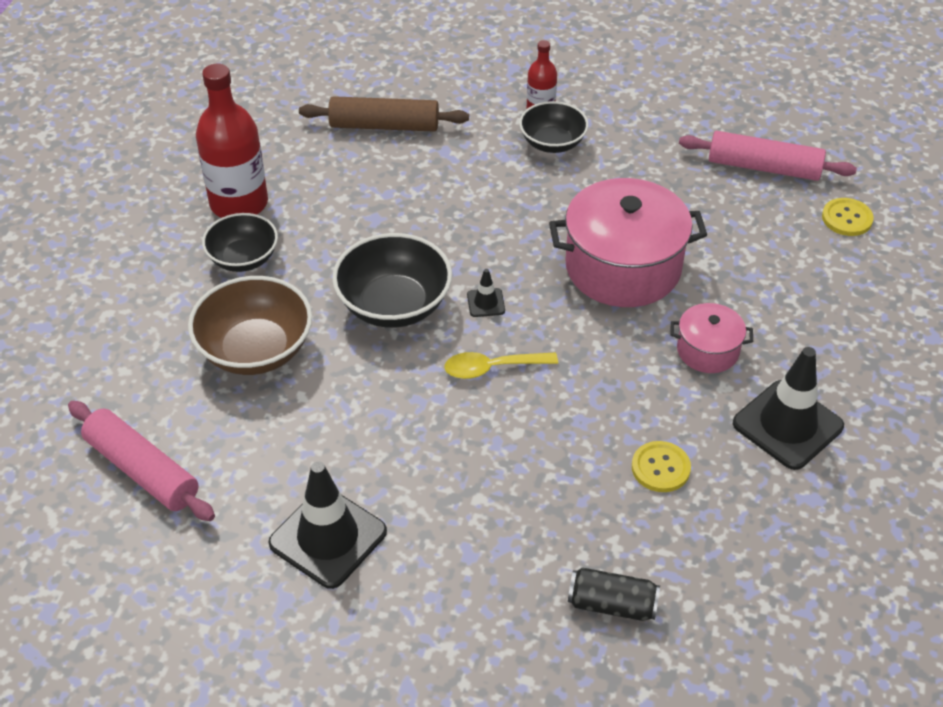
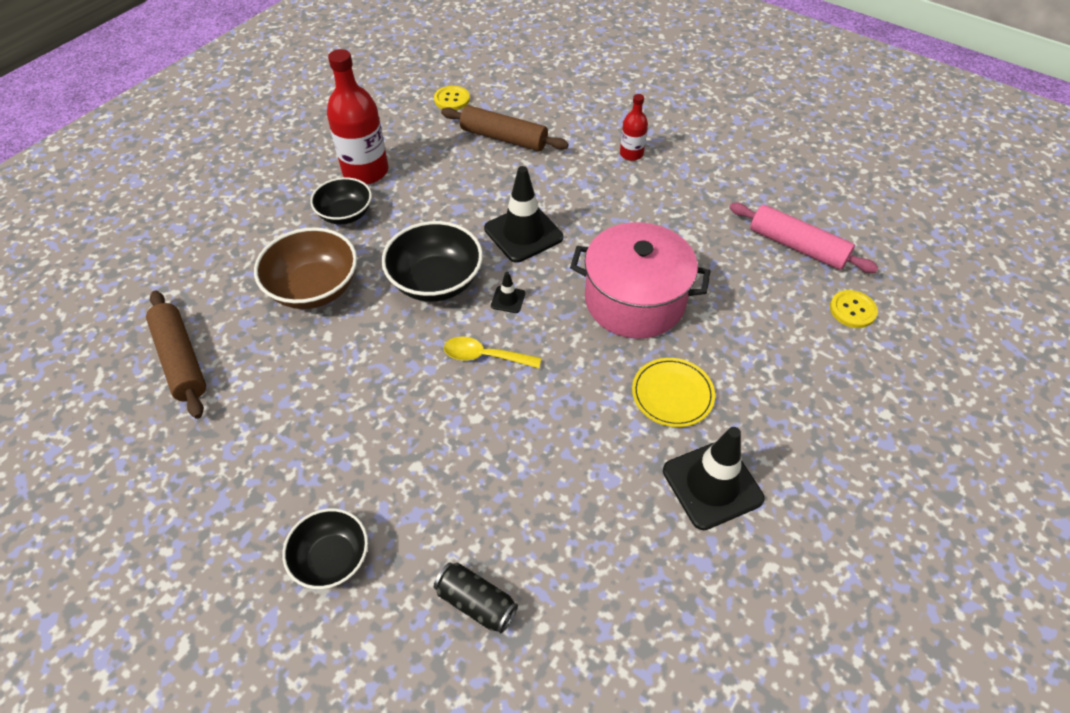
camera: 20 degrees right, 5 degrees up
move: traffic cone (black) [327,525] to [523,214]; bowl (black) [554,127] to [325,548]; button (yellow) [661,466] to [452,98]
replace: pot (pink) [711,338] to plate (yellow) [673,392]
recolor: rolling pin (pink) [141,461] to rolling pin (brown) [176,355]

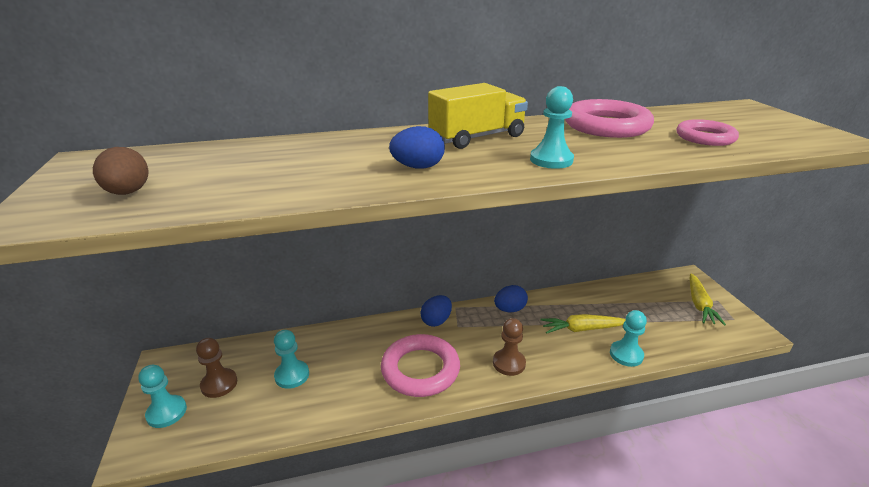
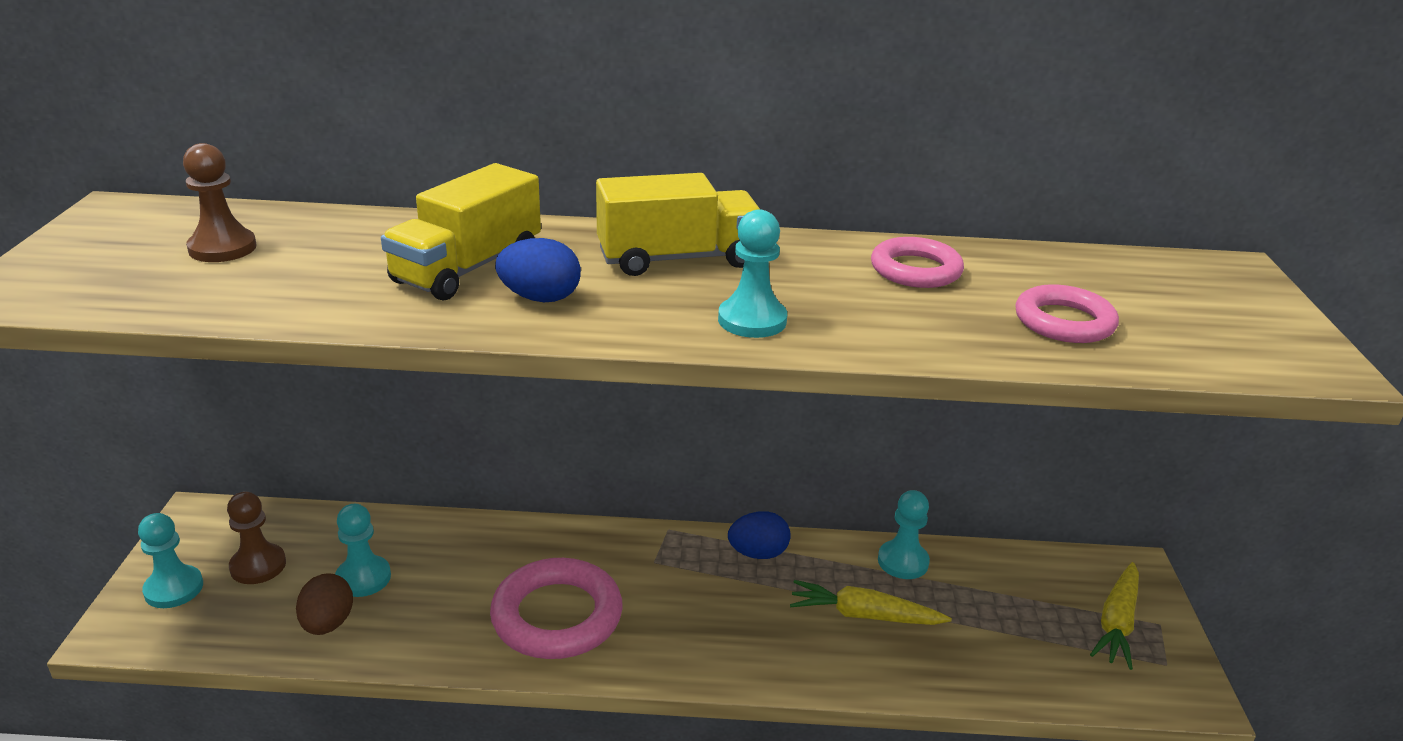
camera: 15 degrees right, 0 degrees up
delete: egg (blue) [436,311]
insert: truck (yellow) [461,231]
move: egg (brown) [121,171] to [324,604]; pawn (brown) [509,347] to [219,202]; pawn (turquoise) [628,338] to [904,534]
resize: ring (pink) [609,118] = [917,262] x0.62

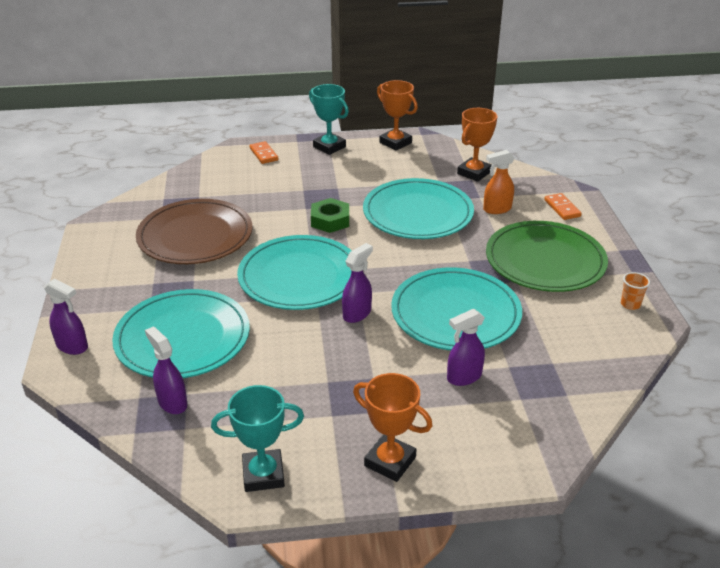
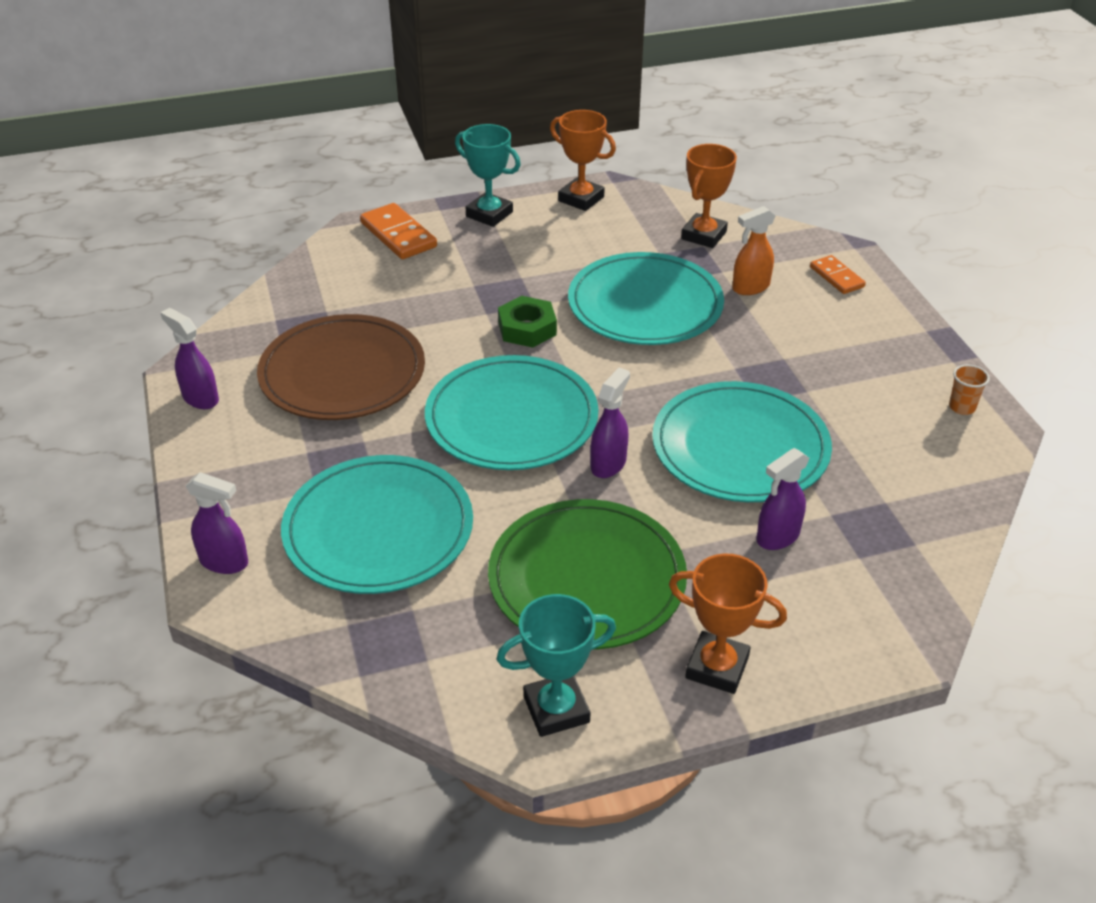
camera: 10 degrees left, 5 degrees up
move: spray bottle (purple) [166,370] to [189,358]; plate (green) [547,256] to [587,574]
resize: domino (orange) [264,152] = [398,231] x1.59

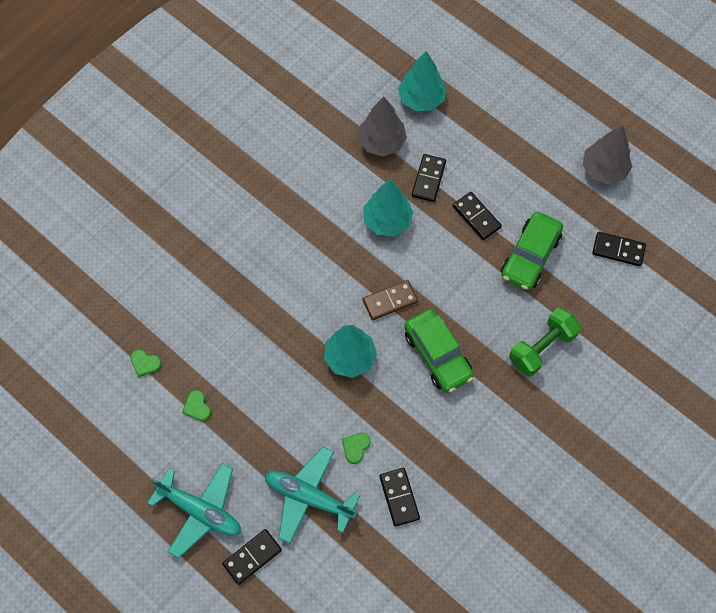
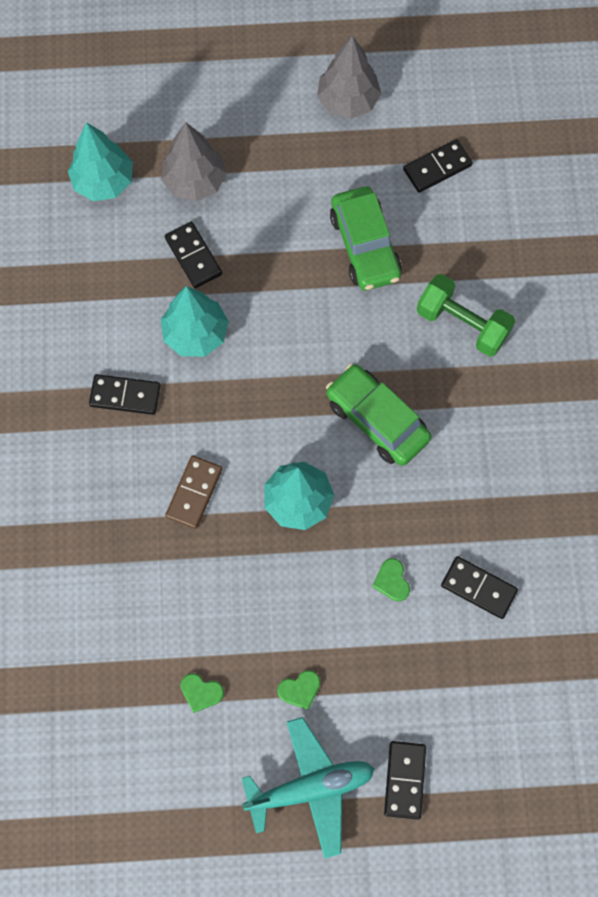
camera: 45 degrees left, 5 degrees up
delete: plane (turquoise) [312,495]
move: heart (green) [146,363] to [298,690]; tree (grey) [382,126] to [194,161]; domino (brown) [390,300] to [193,492]; domino (black) [477,216] to [124,394]
rotate: car (green) [439,351] = [378,415] 150 degrees counterclockwise; dumbbell (green) [545,342] = [466,315] 60 degrees counterclockwise

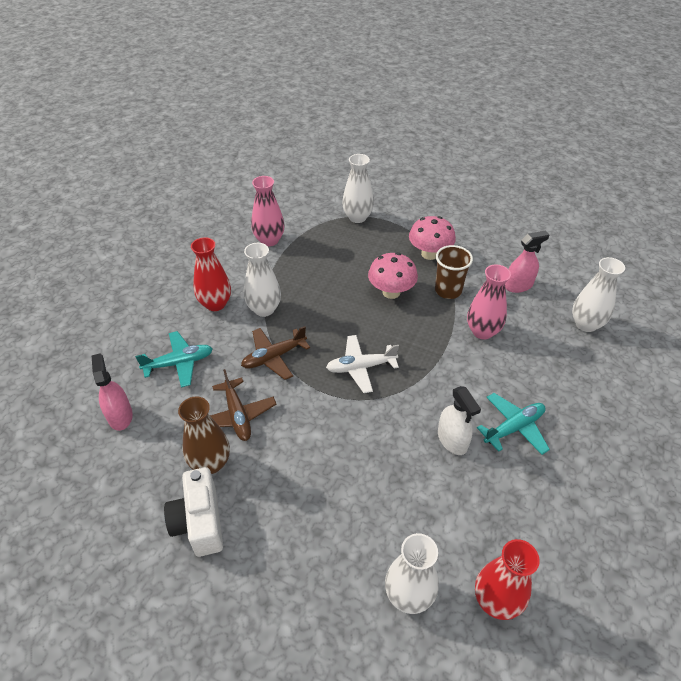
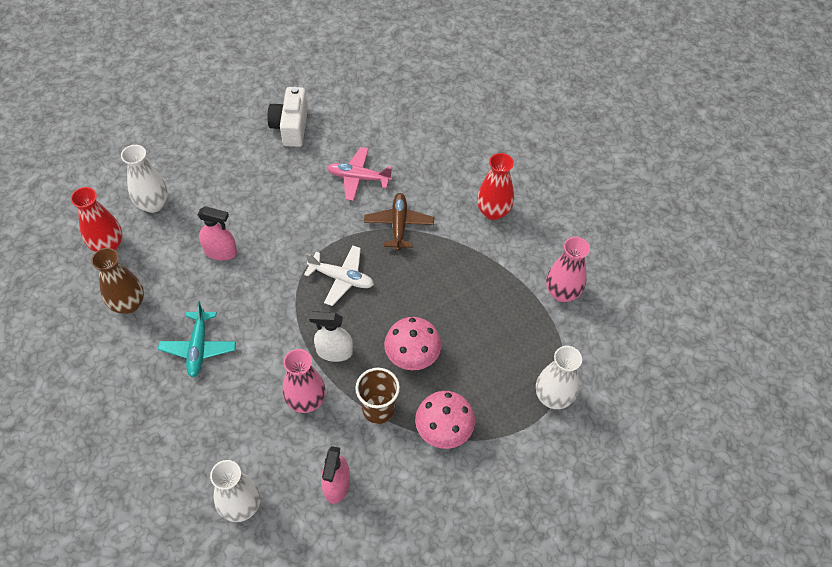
camera: 120 degrees right, 10 degrees up
delete: plane (turquoise) [174,359]; vase (white) [262,280]
move: spray bottle (pink) [112,392] to [217,233]; vase (brown) [204,435] to [117,281]; spray bottle (white) [459,420] to [331,336]
recolor: plane (brown) [243,405] to plane (pink) [359,174]
rotate: camera (white) [193,512] = [287,117] 105 degrees counterclockwise; plane (white) [362,364] = [339,275] 90 degrees clockwise

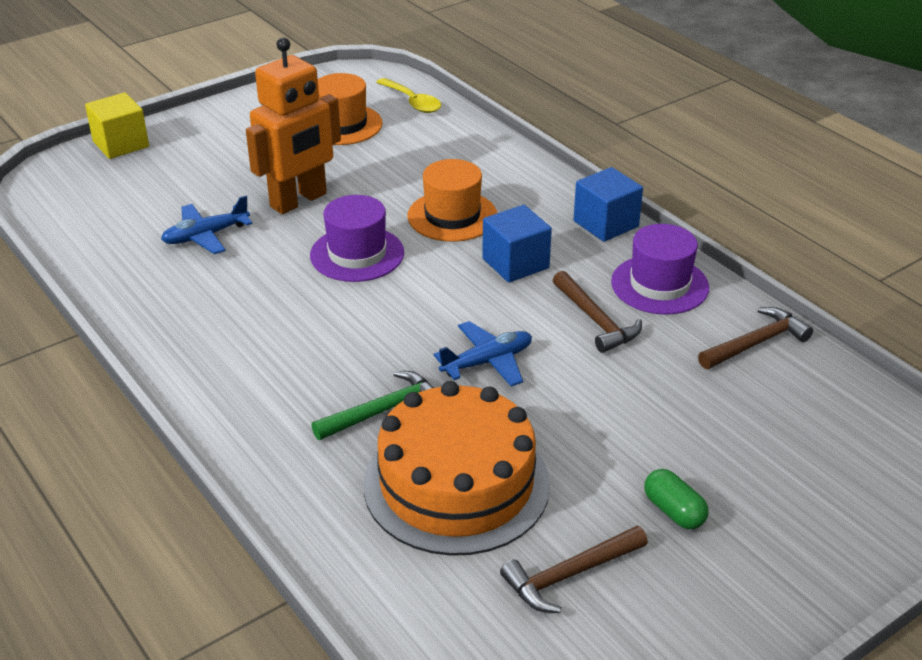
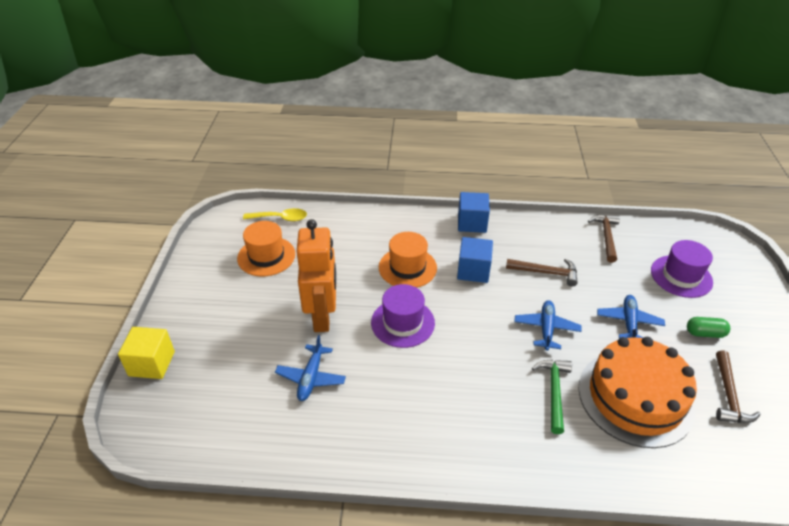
camera: 50 degrees left, 5 degrees up
insert: plane (blue) [631,316]
move: hat (purple) [660,269] to [682,269]

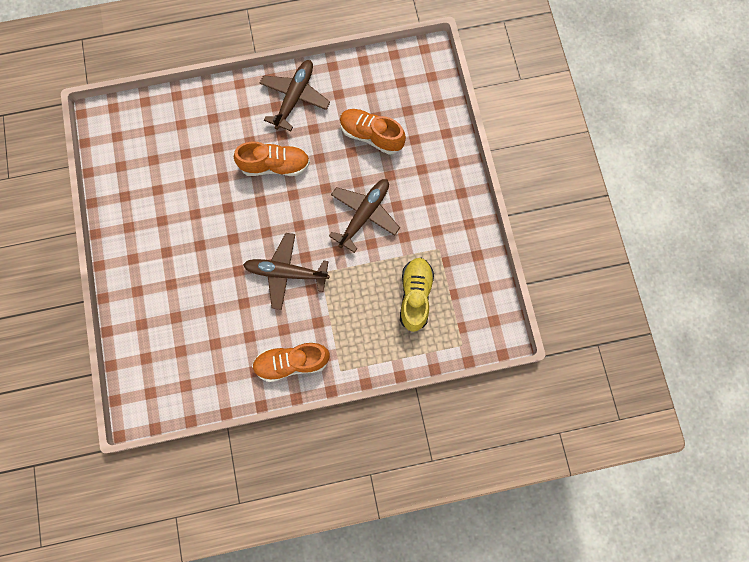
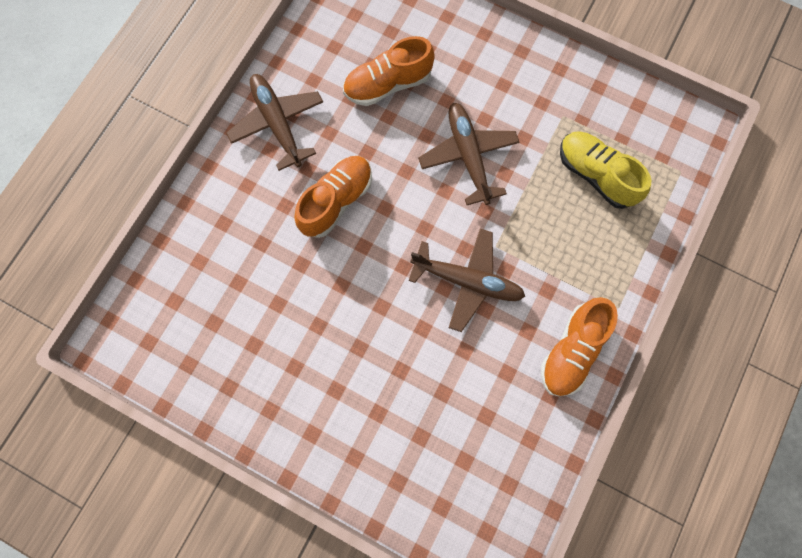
camera: 50 degrees left, 0 degrees up
rotate: plane (brown) [286,271] = [467,280] 120 degrees counterclockwise

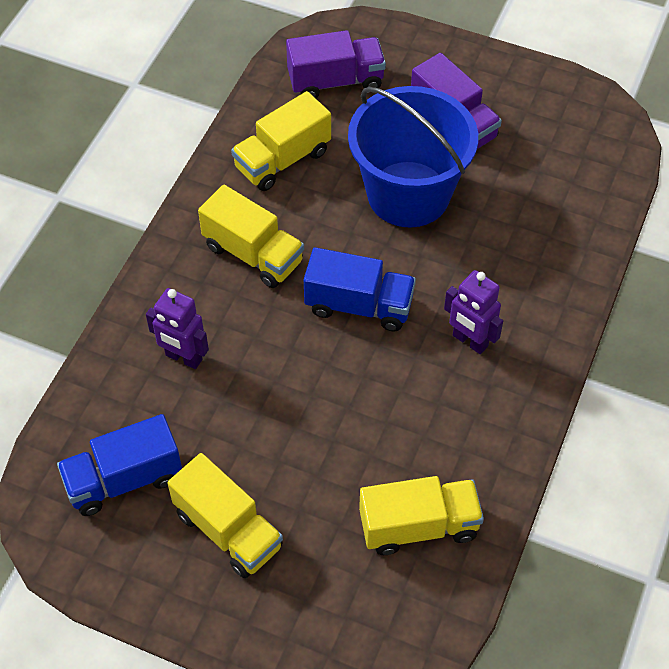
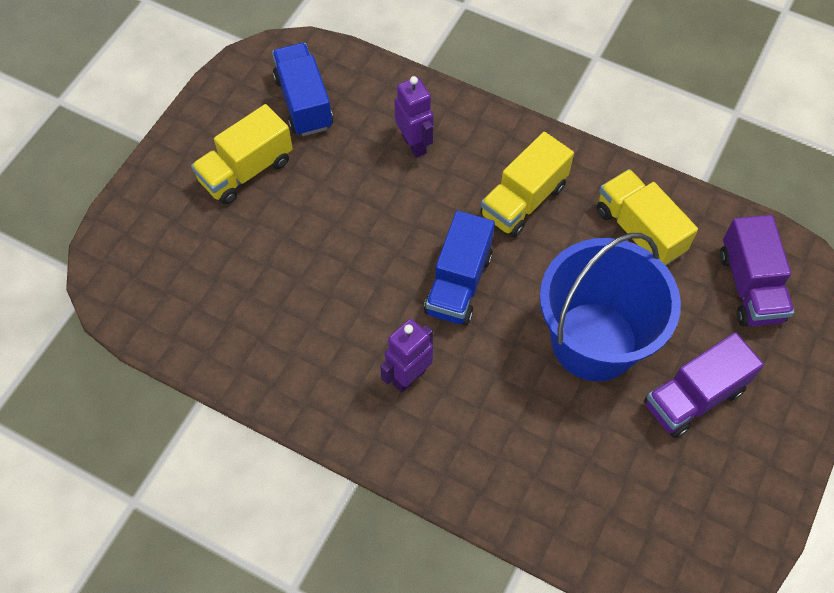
camera: 95 degrees right, 5 degrees up
delete: truck (yellow) [421,515]
rotate: robot (purple) [177,328] = [414,117] 120 degrees clockwise

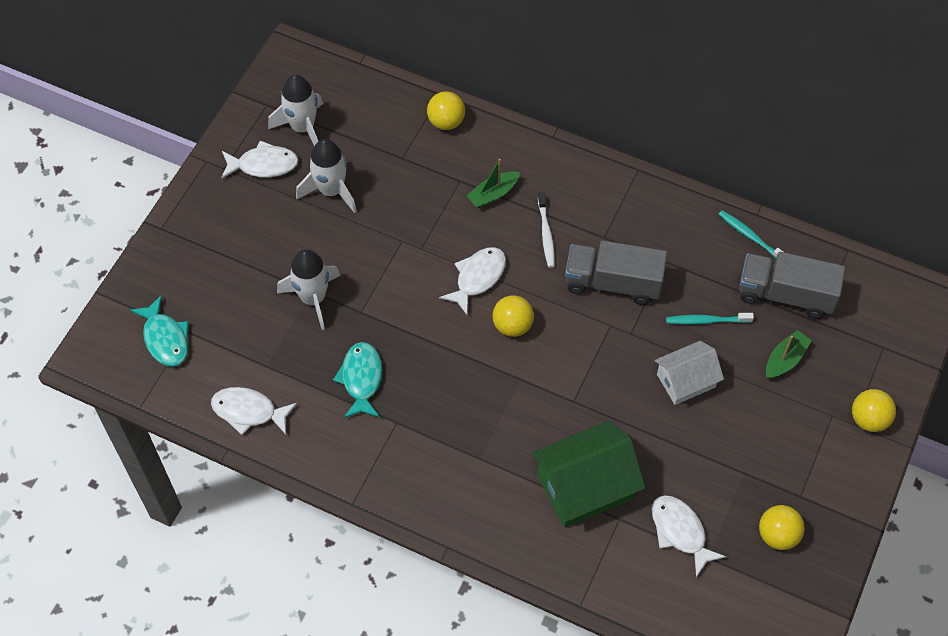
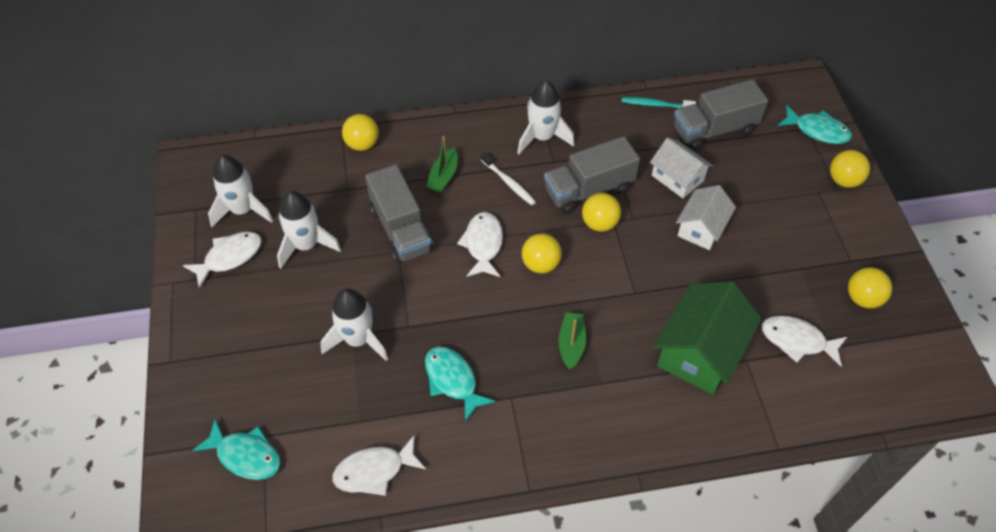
camera: 35 degrees left, 5 degrees down
insert: truck (grey) [399,214]; rocket (white) [546,117]; ball (yellow) [601,212]; fish (turquoise) [814,124]
move: boat (green) [789,354] to [572,341]
replace: toothbrush (turquoise) [710,318] to house (white) [681,167]

